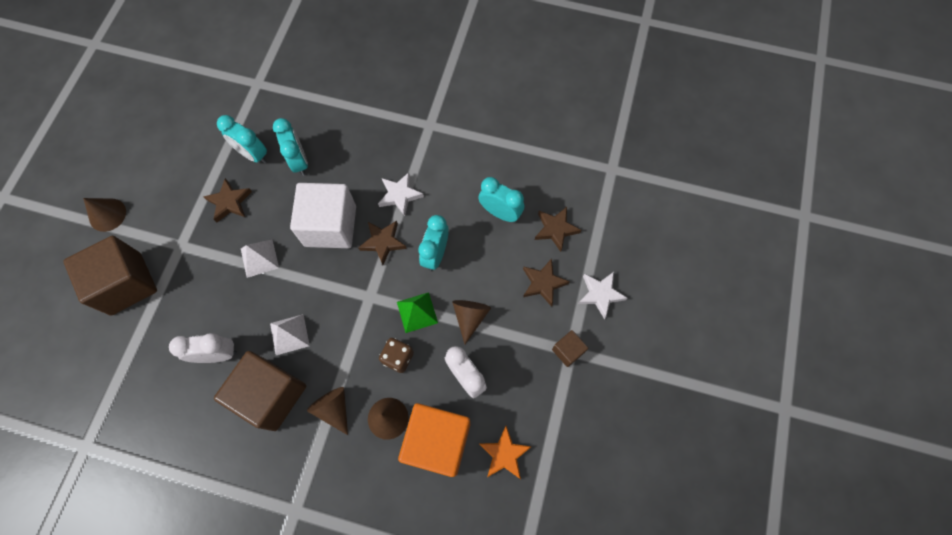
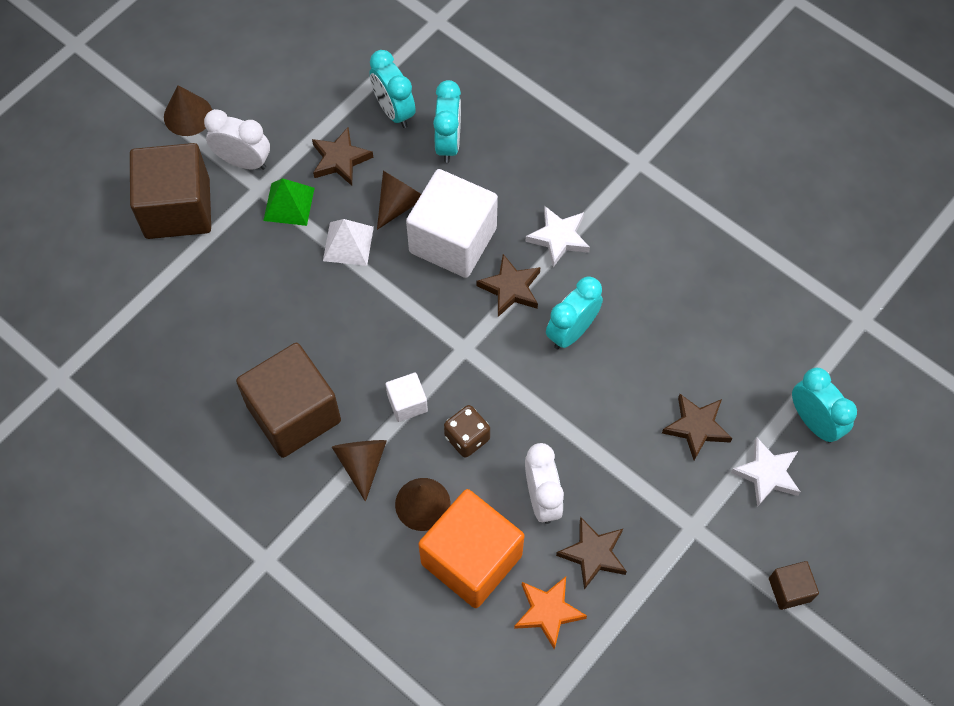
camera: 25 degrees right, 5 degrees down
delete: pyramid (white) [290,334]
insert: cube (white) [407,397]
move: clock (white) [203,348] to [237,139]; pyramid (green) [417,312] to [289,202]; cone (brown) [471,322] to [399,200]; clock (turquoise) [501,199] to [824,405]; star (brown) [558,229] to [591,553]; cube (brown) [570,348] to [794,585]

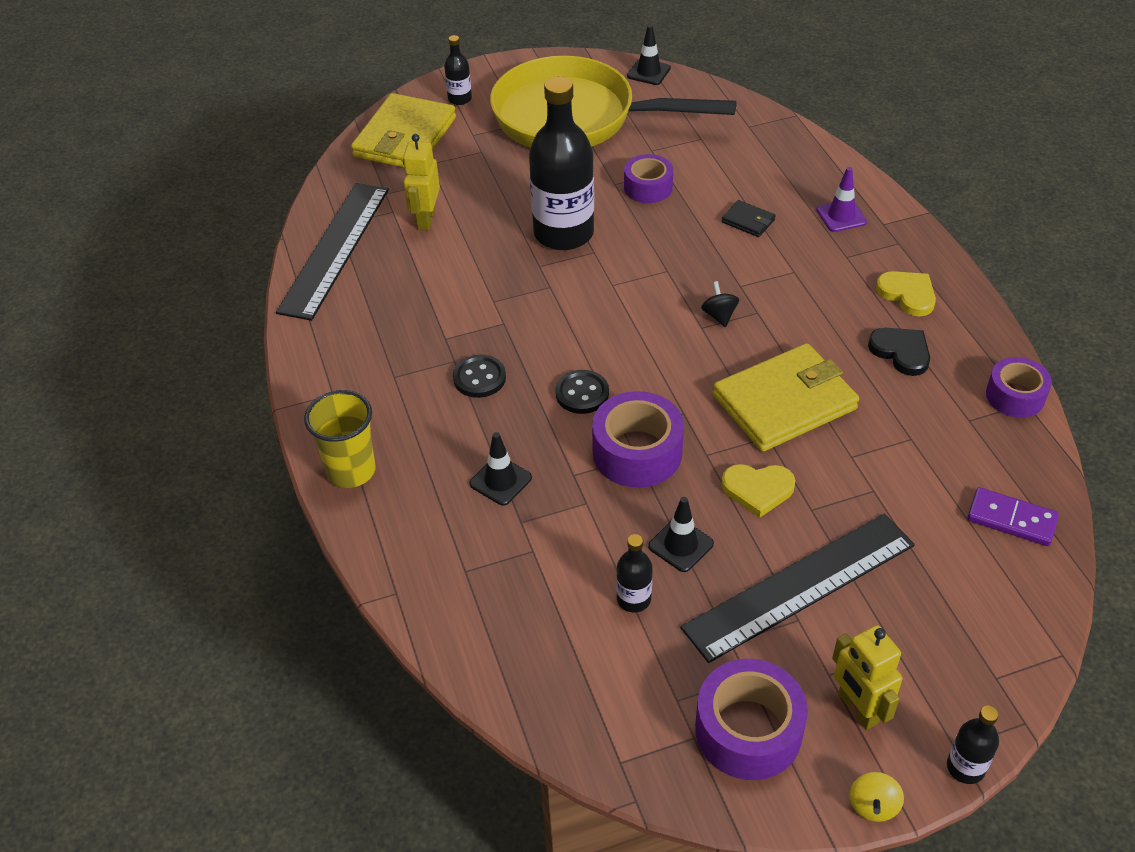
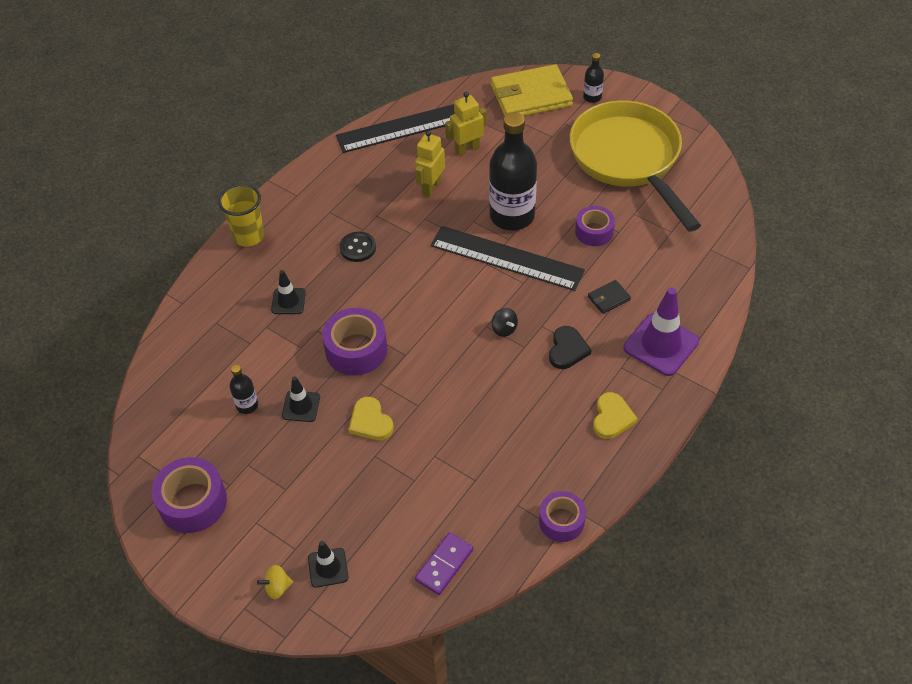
camera: 55 degrees right, 5 degrees up
delete: button (black) [582,392]; wallet (yellow) [786,397]; bottle (black) [973,745]
move: traffic cone (black) [649,55] to [328,564]; ruler (black) [797,588] to [508,258]; robot (yellow) [867,677] to [430,163]; spinning top (yellow) [876,797] to [275,582]; heart (black) [899,352] to [570,347]
rotate: spinning top (black) [720,304] = [505,322] 105 degrees clockwise; wallet (black) [749,218] = [609,297] 60 degrees clockwise; domino (purple) [1013,516] = [444,563] 45 degrees clockwise
resize: traffic cone (purple) [841,199] = [661,331] x1.78

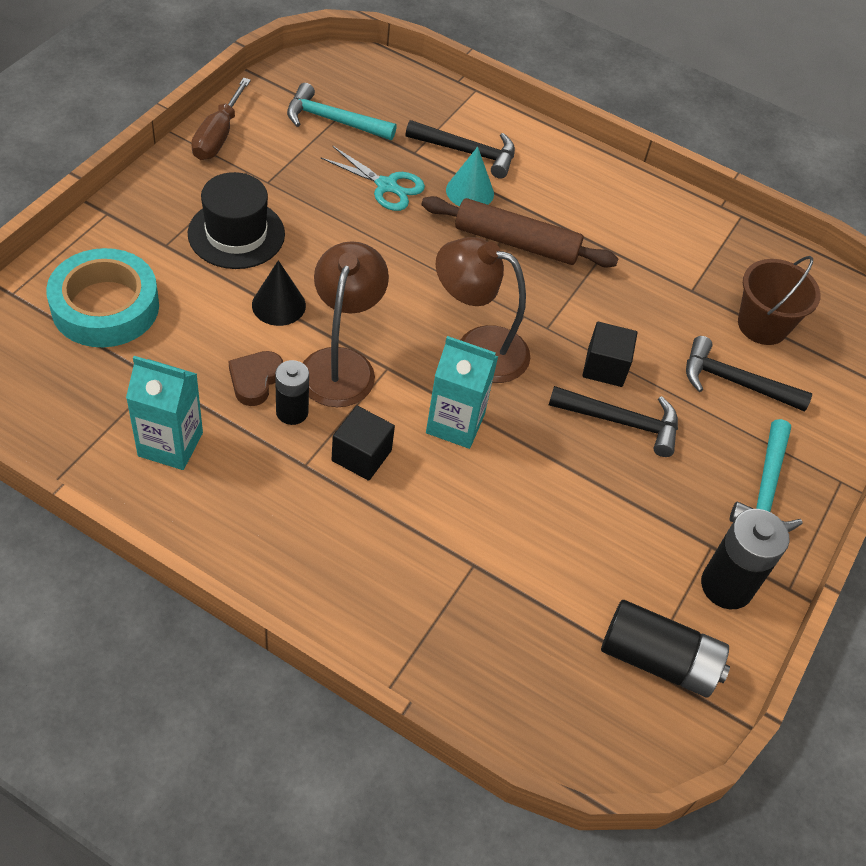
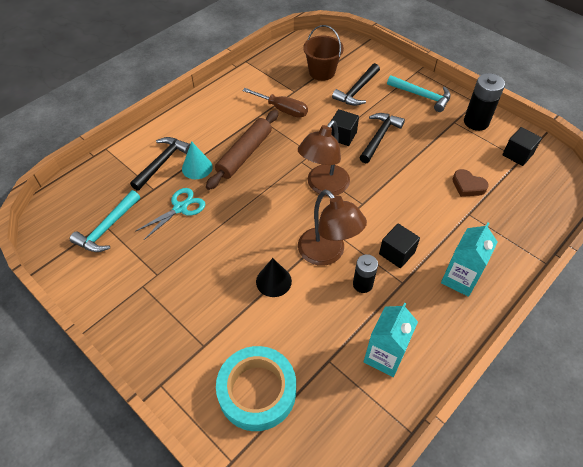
camera: 70 degrees left, 0 degrees up
delete: hat (black) [236,220]
move: screwdriver (brown) [221,119] to [275,103]; heart (brown) [255,378] to [470,183]; carton (turquoise) [462,392] to [469,259]
replace: battery (black) [665,649] to cube (black) [522,146]
rotate: lamp (brown) [346,324] = [332,228] 150 degrees counterclockwise

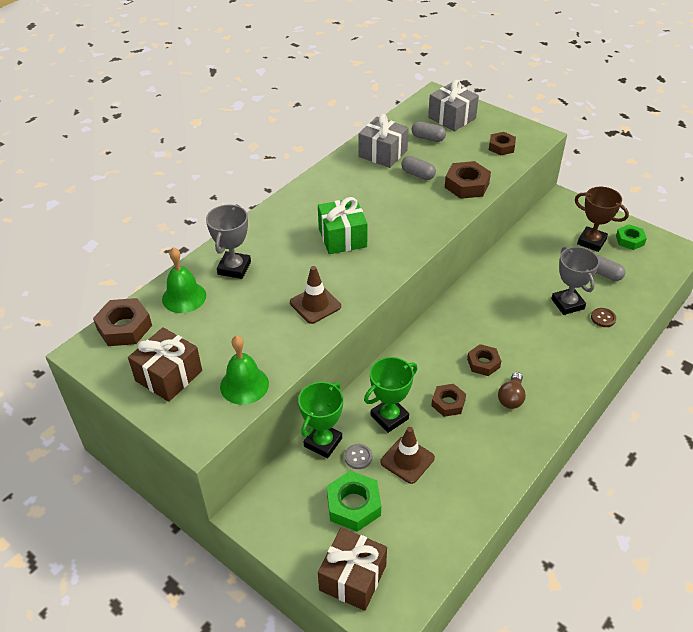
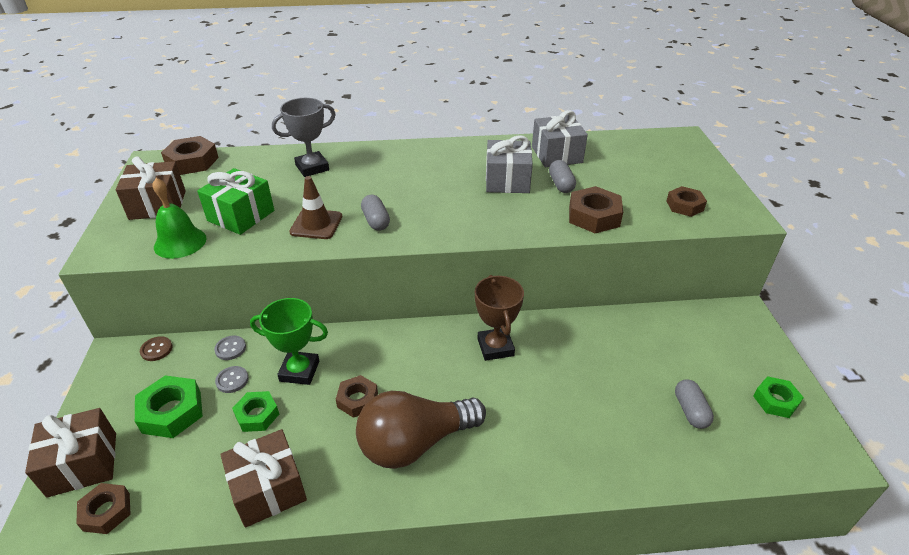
camera: 45 degrees right, 5 degrees down
delete: bell (green) [184,280]; trophy (grey) [575,281]
insert: gift (brown) [264,478]
move: gift (green) [343,225] to [235,201]; capsule (grey) [428,131] to [375,213]; gift (grey) [453,105] to [509,164]; nut (brown) [484,360] to [103,508]; trophy (brown) [602,219] to [499,318]; button (brown) [603,317] to [156,348]
replace: trophy (green) [320,420] to button (grey) [230,348]; traffic cone (brown) [407,455] to nut (green) [255,411]
resize: light bulb (brown) [512,390] = [421,430] x2.08

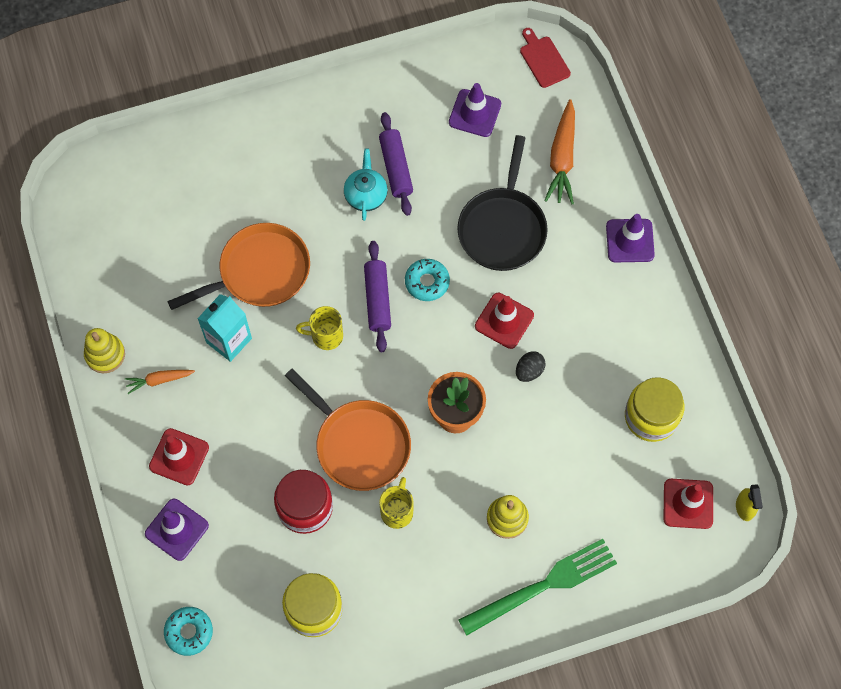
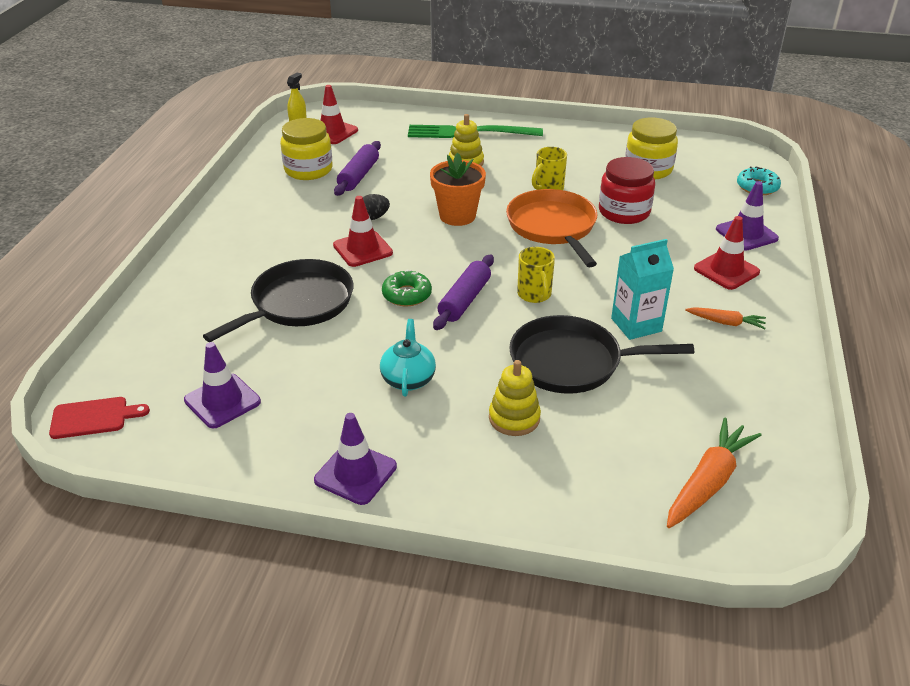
camera: 150 degrees left, 30 degrees down
move: stacking toy (yellow) [104,350] to [515,398]; rolling pin (purple) [396,164] to [357,168]; carrot (orange) [559,151] to [714,473]; traffic cone (purple) [630,238] to [355,459]
recolor: pan (orange) [238,266] to pan (black) [601,354]; donut (turquoise) [427,280] to donut (green) [407,288]
rotate: mug (yellow) [319,328] = [536,275] 45 degrees clockwise; teapot (turquoise) [366,184] = [408,358] 150 degrees clockwise; cutting board (red) [545,58] = [99,418] 105 degrees counterclockwise

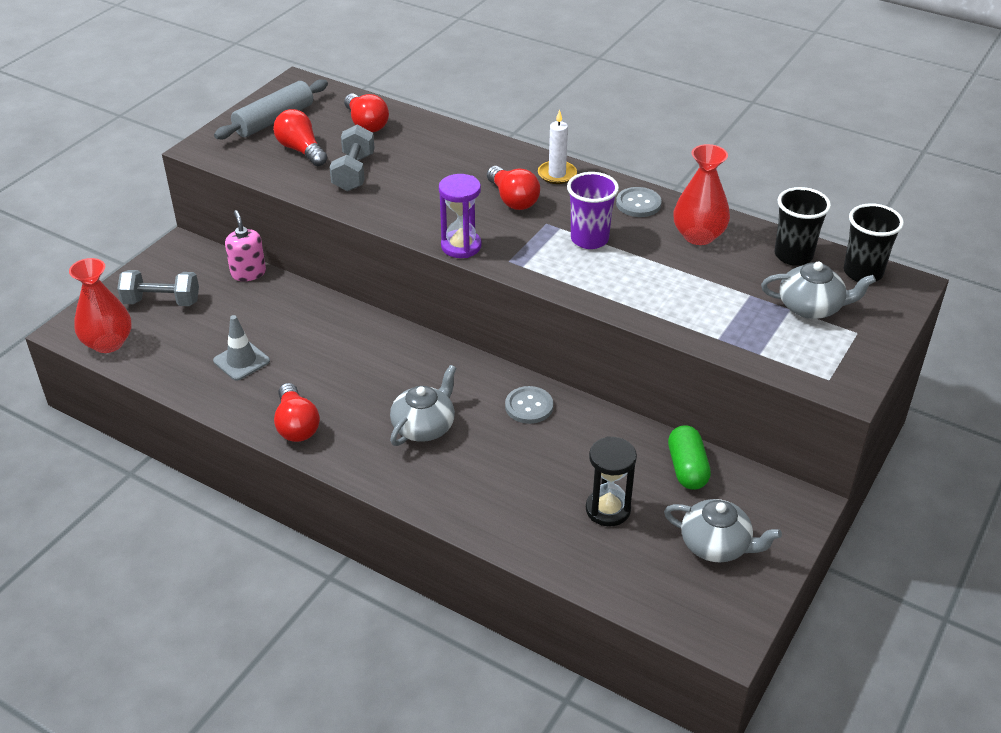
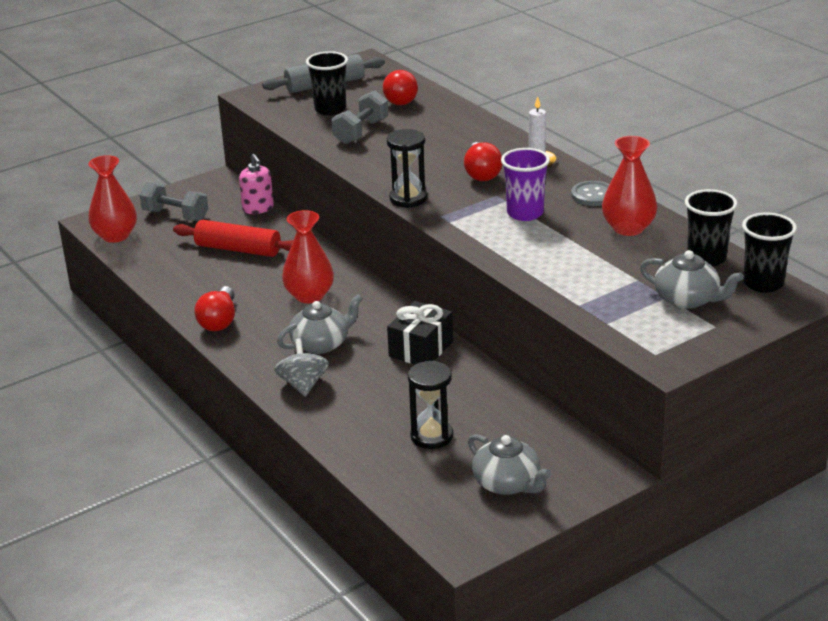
camera: 25 degrees right, 10 degrees down
delete: traffic cone (grey) [241,348]; capsule (green) [689,457]
insert: rolling pin (red) [233,238]; spinning top (grey) [301,368]; vase (red) [308,256]
replace: light bulb (red) [300,137] to cup (black) [327,83]; button (grey) [529,405] to gift (black) [420,332]
recolor: hourglass (purple) [460,216] to hourglass (black) [407,168]
rotate: soap dispenser (pink) [245,245] = [256,184] 150 degrees clockwise

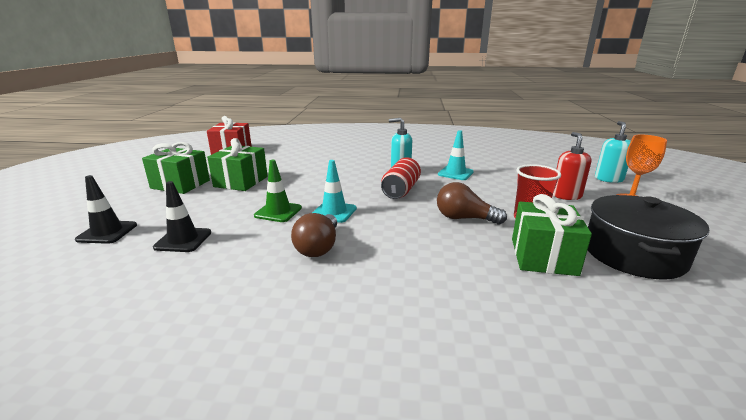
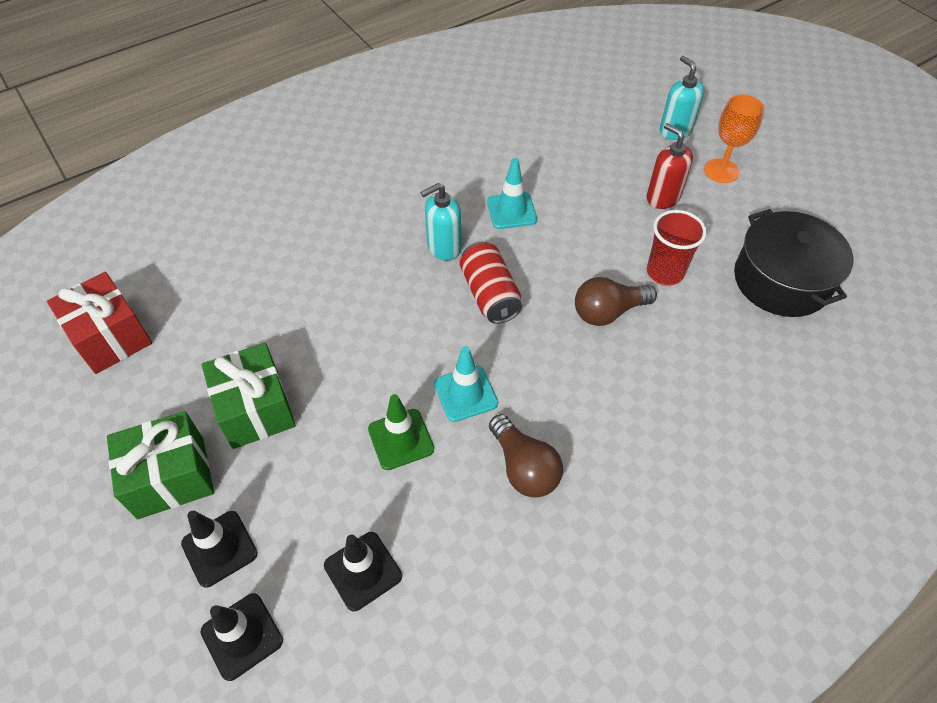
camera: 40 degrees left, 30 degrees up
delete: gift (green) [552,235]
insert: traffic cone (black) [219,549]

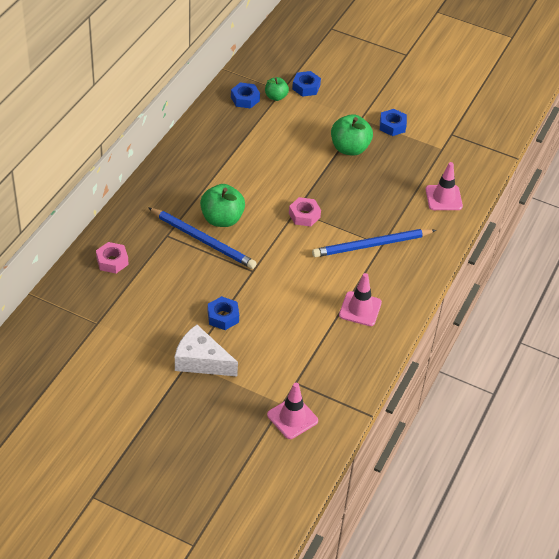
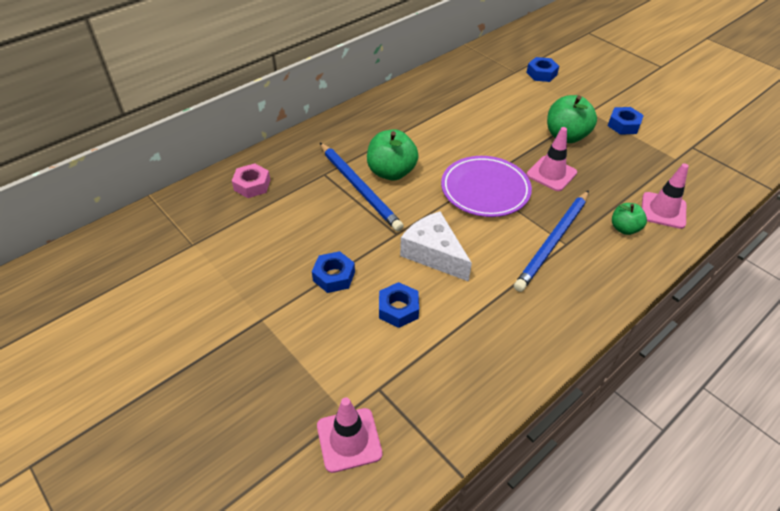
camera: 25 degrees right, 0 degrees up
move: cheese (white) [206,350] to [436,246]; nut (blue) [245,95] to [399,305]; apple (green) [277,89] to [629,219]; traffic cone (pink) [360,299] to [551,159]
replace: nut (pink) [305,212] to plate (purple) [486,186]
rotate: pencil (blue) [374,243] = [551,241] 60 degrees counterclockwise

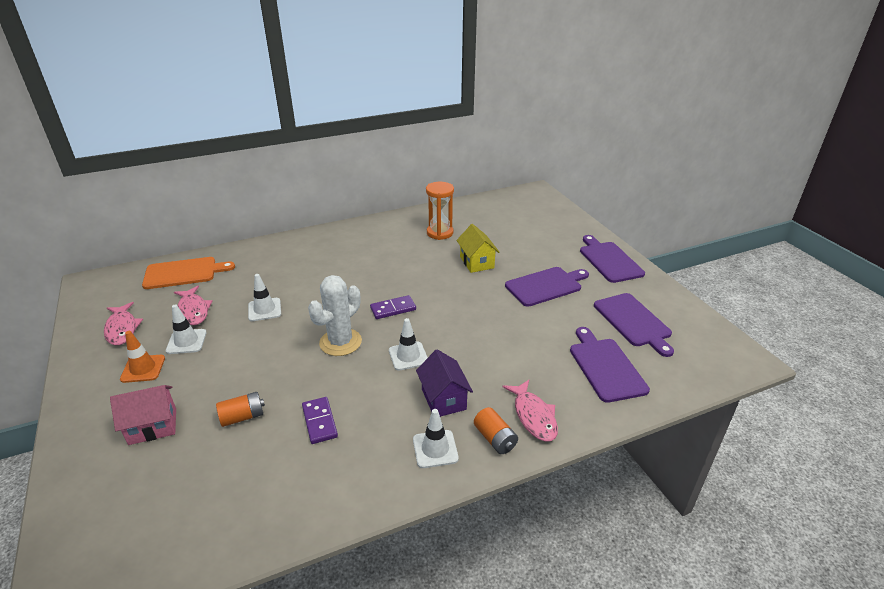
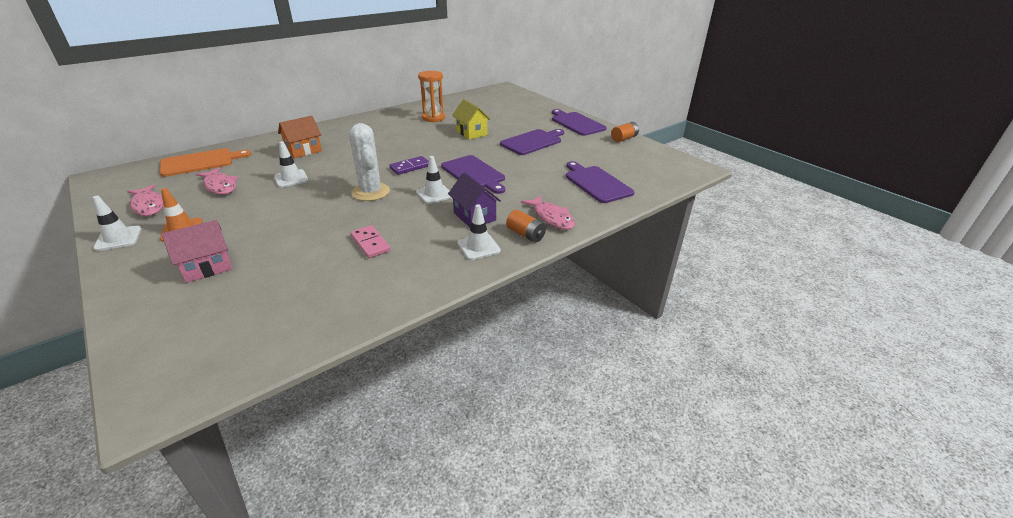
camera: 15 degrees left, 0 degrees up
insert: house (orange) [300,137]
move: traffic cone (white) [186,329] to [117,223]; battery (orange) [240,409] to [625,132]; cutting board (purple) [634,325] to [473,174]
recolor: domino (purple) [320,420] to domino (pink) [371,241]
rotate: cactus (white) [335,315] = [369,162] 45 degrees counterclockwise

